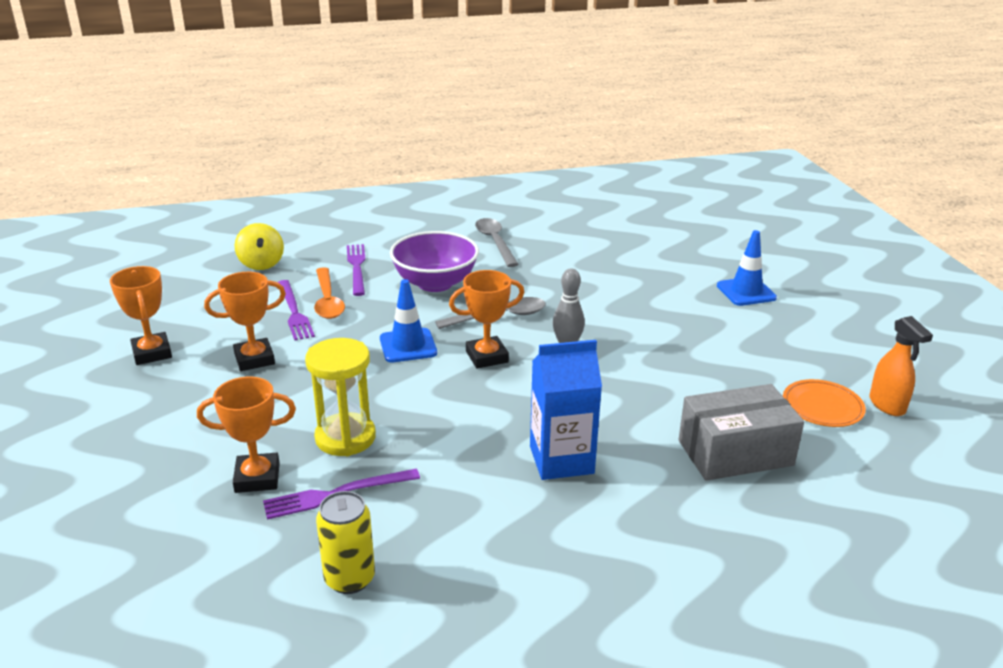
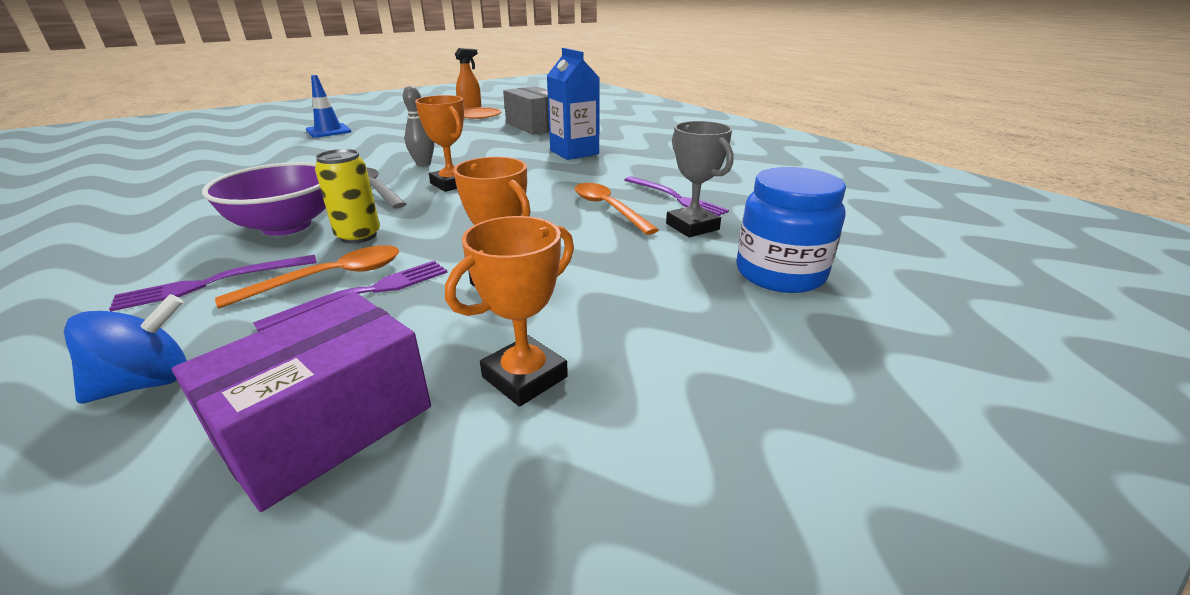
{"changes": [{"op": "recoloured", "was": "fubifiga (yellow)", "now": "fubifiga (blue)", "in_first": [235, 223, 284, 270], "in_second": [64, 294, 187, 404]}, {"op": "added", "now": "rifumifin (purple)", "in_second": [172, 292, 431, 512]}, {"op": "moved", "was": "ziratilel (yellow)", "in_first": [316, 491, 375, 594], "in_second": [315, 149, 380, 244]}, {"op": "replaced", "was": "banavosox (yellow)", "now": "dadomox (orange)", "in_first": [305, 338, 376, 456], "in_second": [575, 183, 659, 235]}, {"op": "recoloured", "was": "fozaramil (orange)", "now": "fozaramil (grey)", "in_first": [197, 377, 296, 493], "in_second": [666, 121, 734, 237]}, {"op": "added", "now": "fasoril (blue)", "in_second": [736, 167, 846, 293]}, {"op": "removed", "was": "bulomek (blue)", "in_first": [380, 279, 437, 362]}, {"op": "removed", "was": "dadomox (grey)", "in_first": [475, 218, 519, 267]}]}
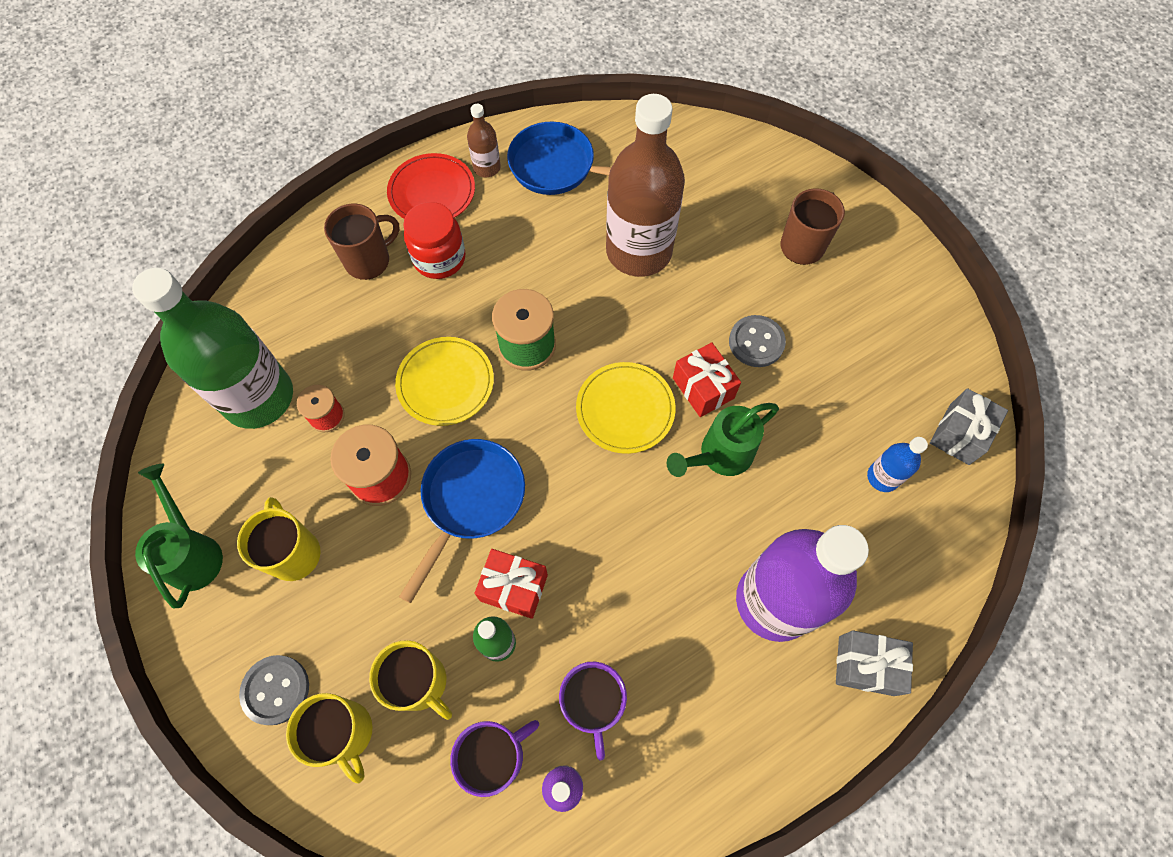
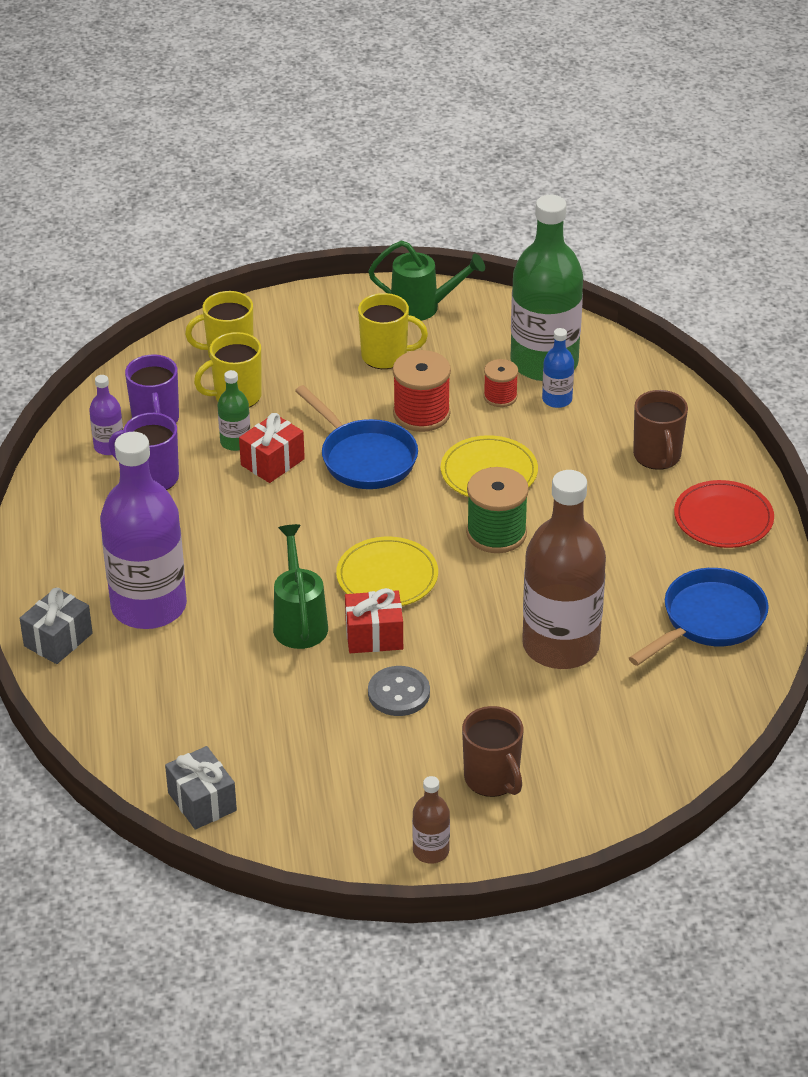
{"changes": [{"op": "moved", "was": "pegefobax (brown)", "in_first": [467, 104, 501, 177], "in_second": [412, 776, 450, 864]}, {"op": "moved", "was": "pegefobax (blue)", "in_first": [867, 437, 928, 492], "in_second": [542, 328, 574, 408]}, {"op": "removed", "was": "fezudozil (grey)", "in_first": [239, 655, 309, 725]}, {"op": "removed", "was": "fasoril (red)", "in_first": [403, 202, 466, 279]}]}
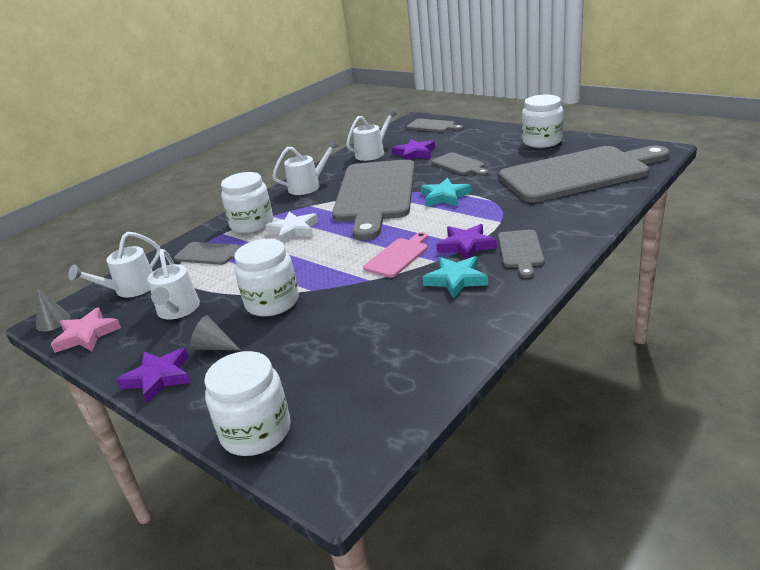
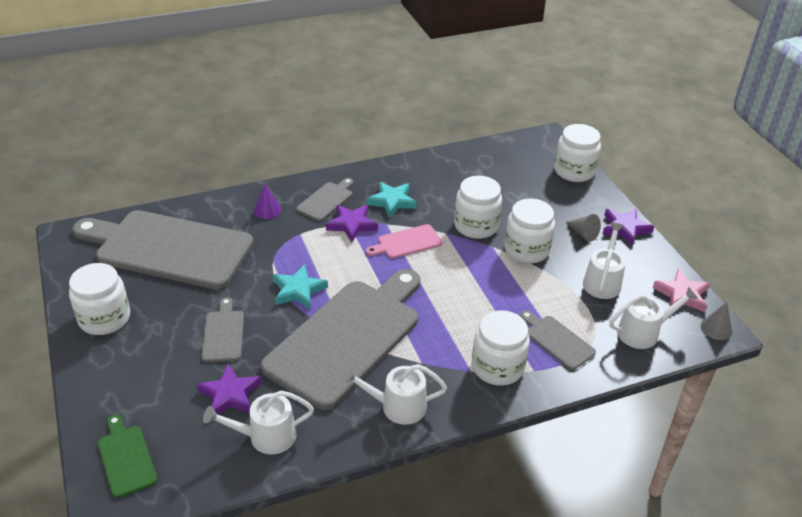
{"changes": [{"op": "recoloured", "was": "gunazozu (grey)", "now": "gunazozu (green)", "in_first": [406, 119, 463, 132], "in_second": [98, 415, 157, 498]}, {"op": "added", "now": "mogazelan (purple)", "in_second": [254, 184, 281, 219]}, {"op": "added", "now": "fasoril (white)", "in_second": [454, 176, 502, 239]}, {"op": "removed", "was": "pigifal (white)", "in_first": [265, 212, 318, 243]}]}
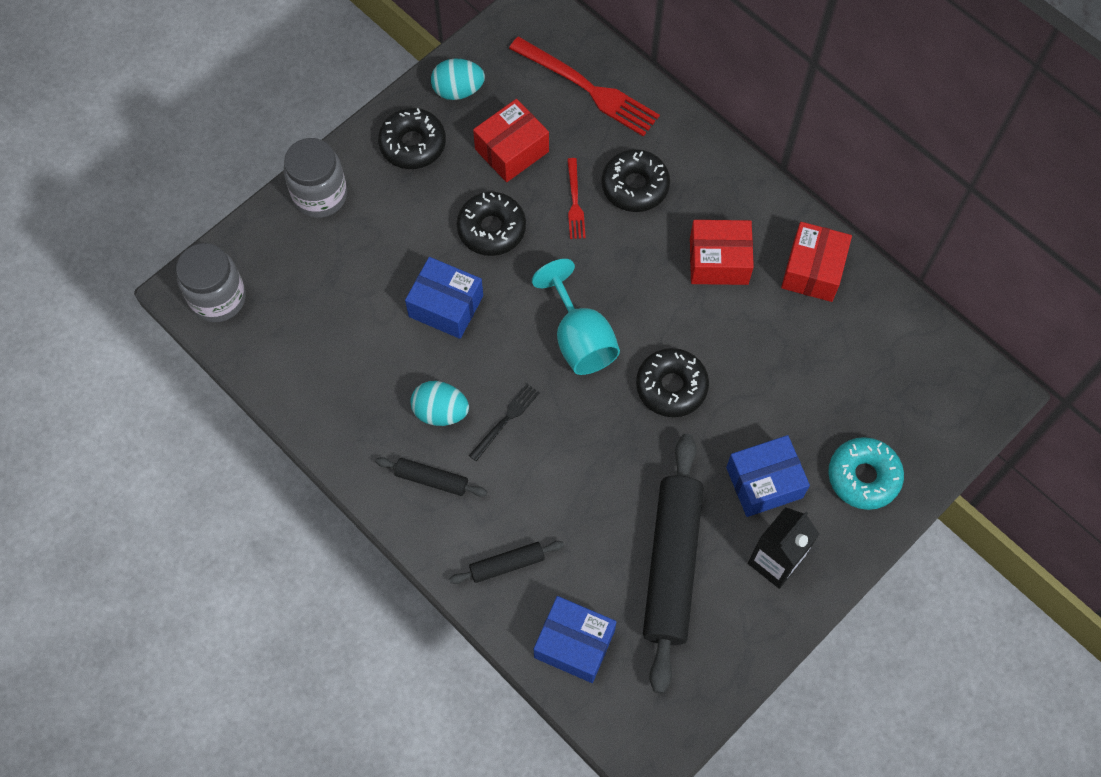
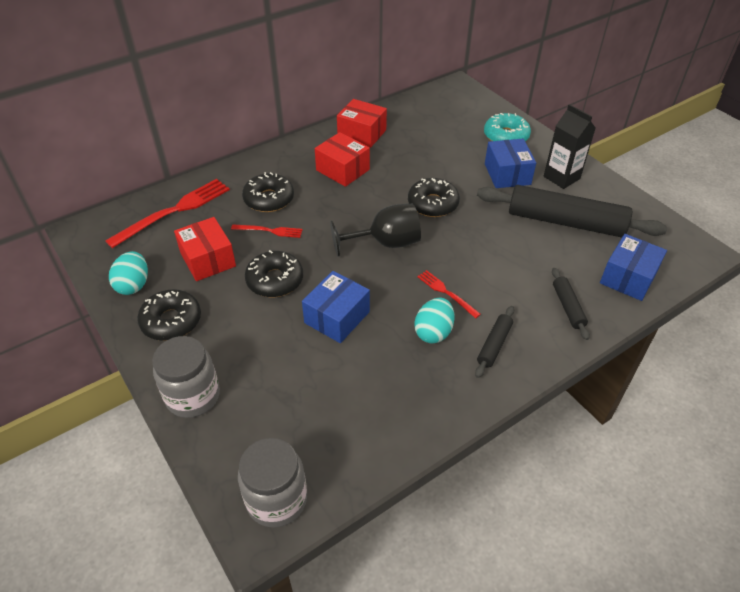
{"changes": [{"op": "turned", "was": "rifumifin (red)", "in_first": [690, 220, 754, 285], "in_second": [315, 132, 370, 187], "clockwise": -60}, {"op": "recoloured", "was": "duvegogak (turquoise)", "now": "duvegogak (black)", "in_first": [532, 259, 620, 375], "in_second": [330, 204, 421, 257]}, {"op": "recoloured", "was": "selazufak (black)", "now": "selazufak (red)", "in_first": [469, 384, 540, 462], "in_second": [417, 270, 481, 318]}]}
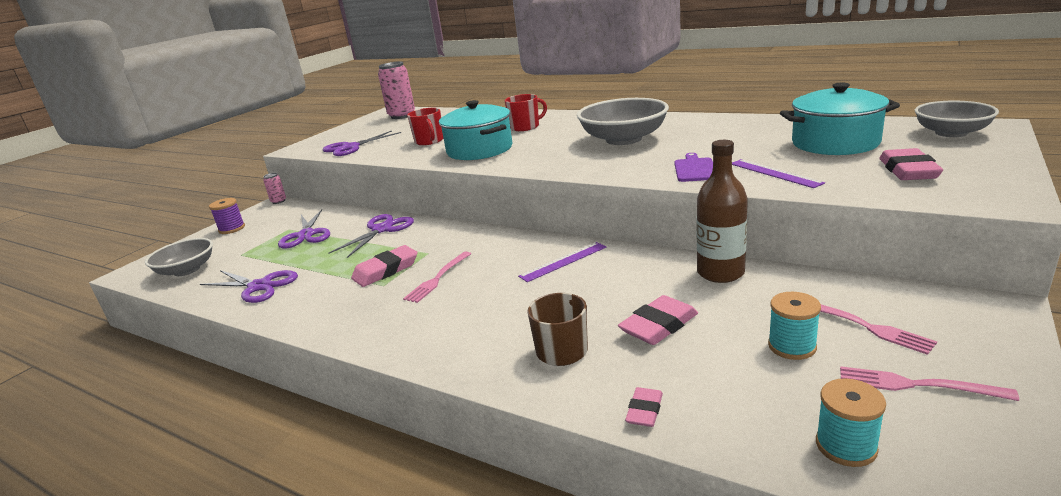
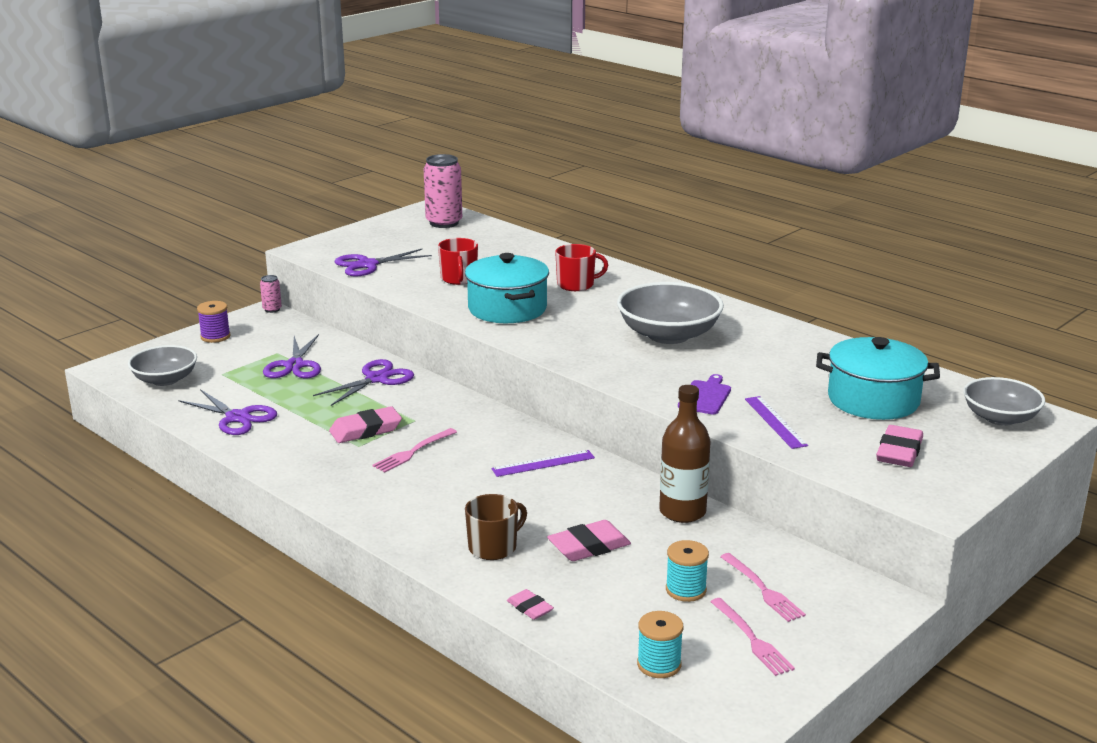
{"changes": [{"op": "turned", "was": "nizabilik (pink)", "in_first": [625, 387, 663, 427], "in_second": [507, 589, 554, 620], "clockwise": -75}, {"op": "turned", "was": "selazufak (pink)", "in_first": [840, 366, 1019, 401], "in_second": [710, 598, 795, 676], "clockwise": -150}]}
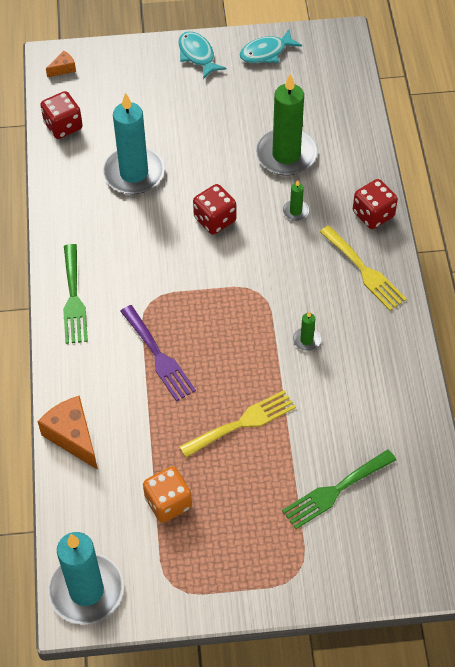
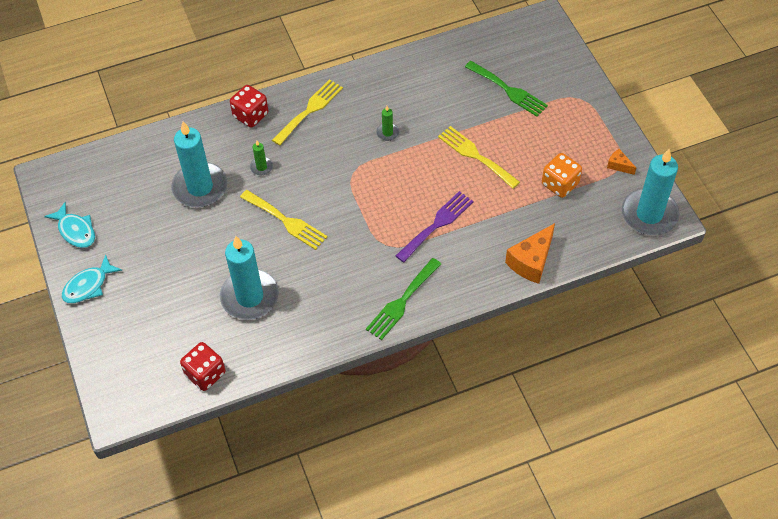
{"changes": [{"op": "recoloured", "was": "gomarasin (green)", "now": "gomarasin (turquoise)", "in_first": [256, 74, 317, 176], "in_second": [171, 122, 227, 207]}, {"op": "replaced", "was": "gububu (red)", "now": "selazufak (yellow)", "in_first": [193, 184, 236, 235], "in_second": [240, 190, 327, 250]}, {"op": "turned", "was": "selazufak (green)", "in_first": [63, 244, 88, 344], "in_second": [366, 258, 441, 340], "clockwise": 150}, {"op": "moved", "was": "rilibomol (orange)", "in_first": [46, 51, 76, 77], "in_second": [607, 149, 636, 175]}]}
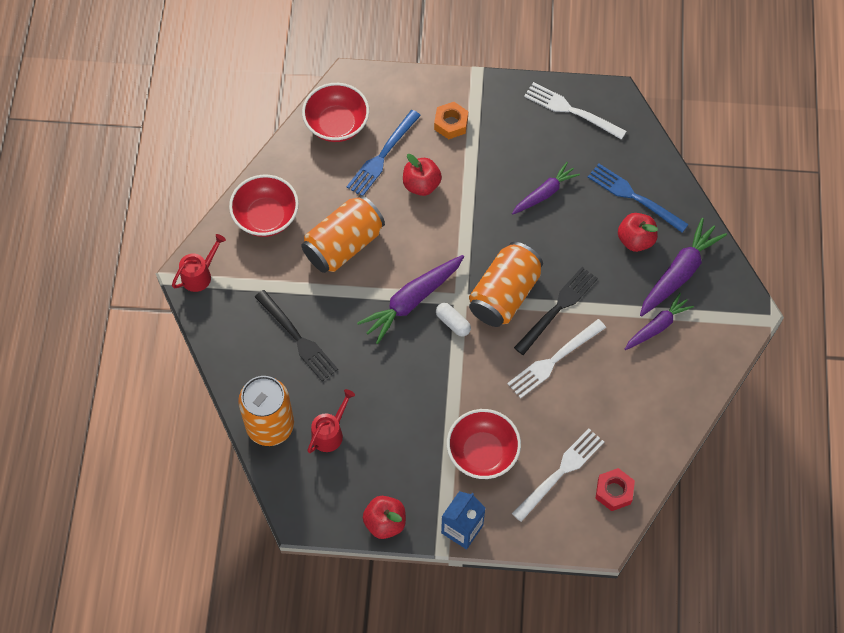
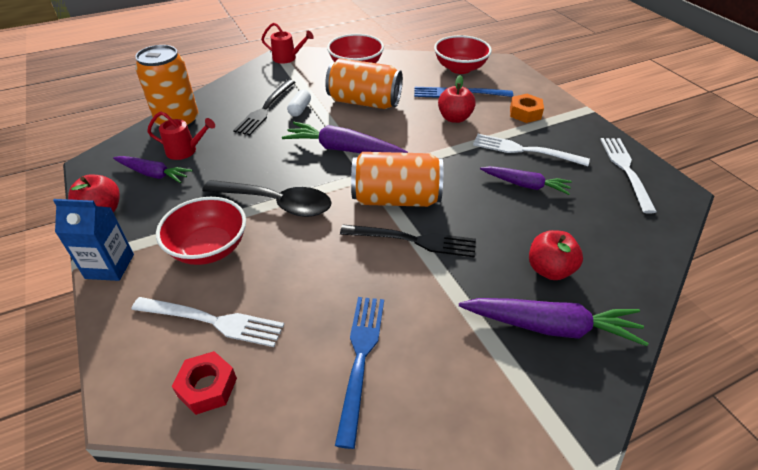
{"changes": [{"op": "moved", "was": "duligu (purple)", "in_first": [625, 293, 694, 350], "in_second": [113, 156, 193, 183]}, {"op": "added", "now": "dadomox (black)", "in_second": [202, 180, 332, 217]}, {"op": "moved", "was": "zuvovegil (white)", "in_first": [436, 303, 471, 337], "in_second": [287, 89, 311, 117]}, {"op": "moved", "was": "selazufak (blue)", "in_first": [588, 163, 689, 233], "in_second": [335, 297, 384, 449]}, {"op": "moved", "was": "selazufak (white)", "in_first": [507, 319, 606, 399], "in_second": [473, 134, 590, 166]}]}
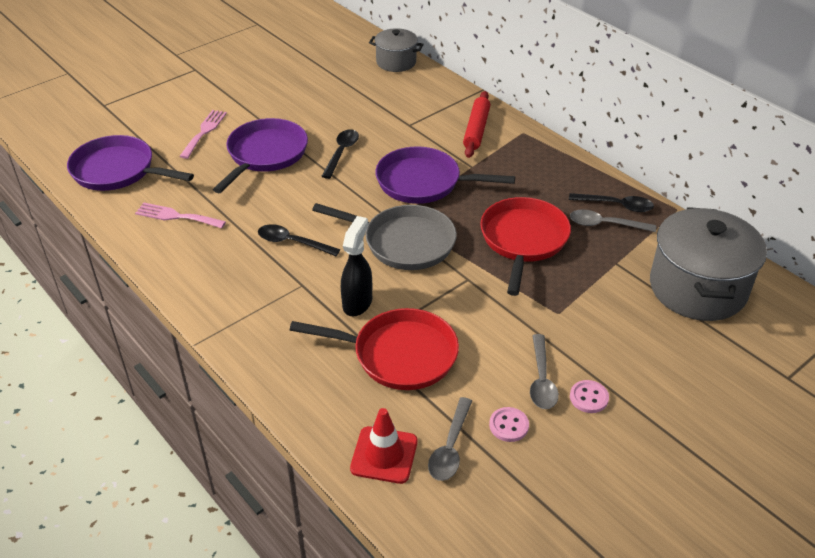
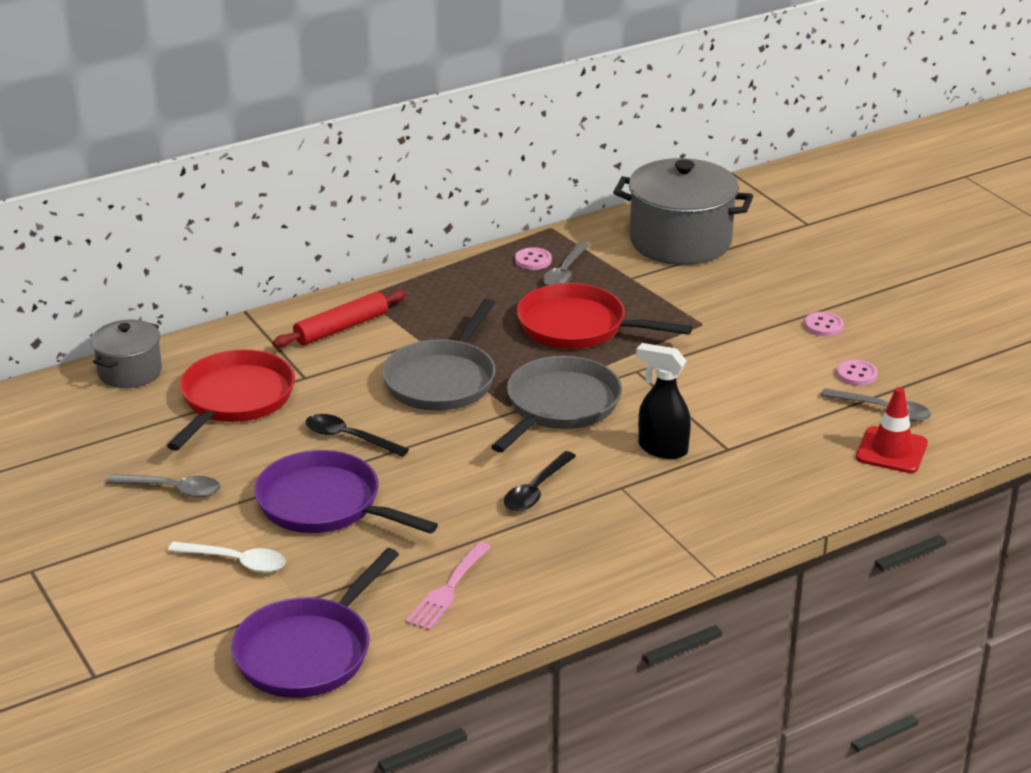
{"changes": [{"op": "moved", "was": "dadomox (grey)", "in_first": [530, 334, 559, 409], "in_second": [106, 474, 221, 498]}, {"op": "moved", "was": "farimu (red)", "in_first": [290, 308, 459, 390], "in_second": [167, 349, 295, 451]}, {"op": "replaced", "was": "selazufak (pink)", "now": "dadomox (white)", "in_first": [179, 110, 227, 159], "in_second": [168, 541, 286, 573]}, {"op": "turned", "was": "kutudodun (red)", "in_first": [463, 91, 490, 158], "in_second": [272, 290, 407, 348], "clockwise": -60}, {"op": "recoloured", "was": "farimu (purple)", "now": "farimu (grey)", "in_first": [375, 146, 515, 204], "in_second": [382, 298, 496, 411]}, {"op": "replaced", "was": "dadomox (black)", "now": "fezudozil (pink)", "in_first": [569, 193, 654, 212], "in_second": [515, 247, 552, 270]}]}
